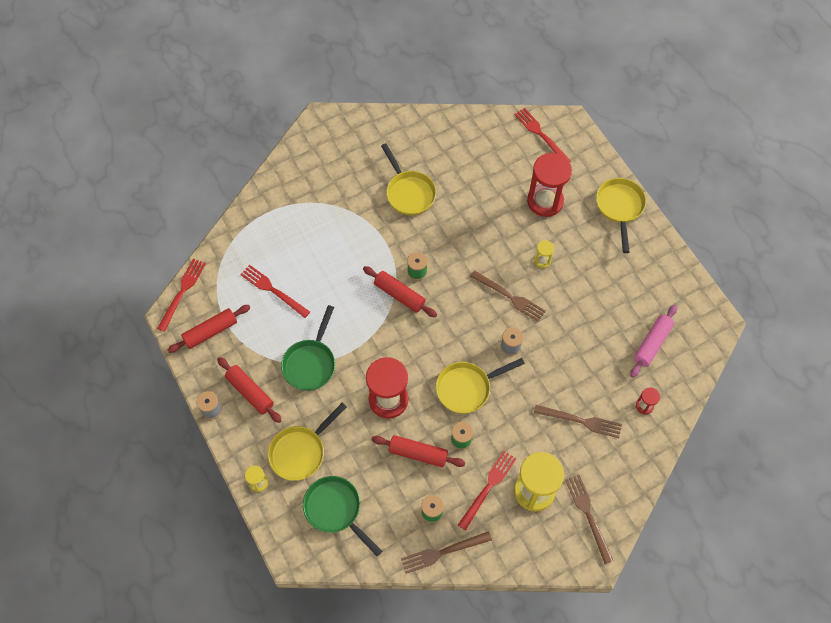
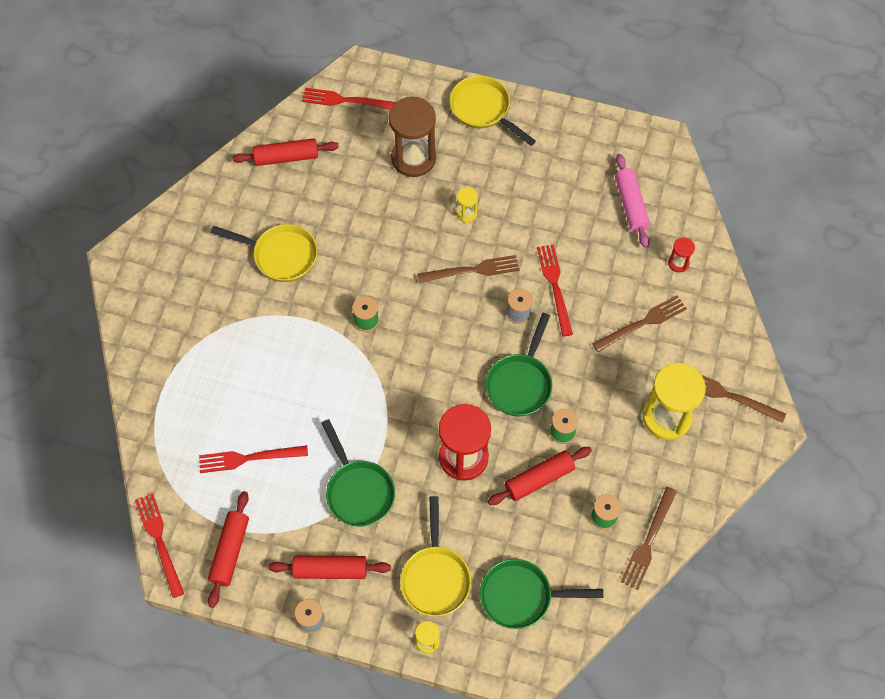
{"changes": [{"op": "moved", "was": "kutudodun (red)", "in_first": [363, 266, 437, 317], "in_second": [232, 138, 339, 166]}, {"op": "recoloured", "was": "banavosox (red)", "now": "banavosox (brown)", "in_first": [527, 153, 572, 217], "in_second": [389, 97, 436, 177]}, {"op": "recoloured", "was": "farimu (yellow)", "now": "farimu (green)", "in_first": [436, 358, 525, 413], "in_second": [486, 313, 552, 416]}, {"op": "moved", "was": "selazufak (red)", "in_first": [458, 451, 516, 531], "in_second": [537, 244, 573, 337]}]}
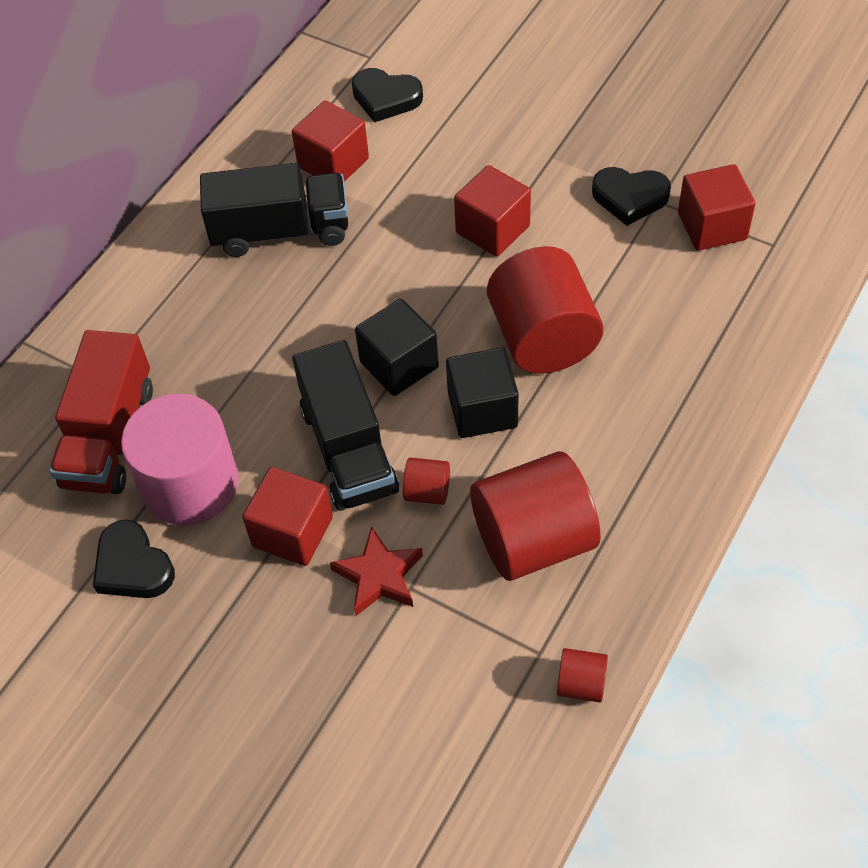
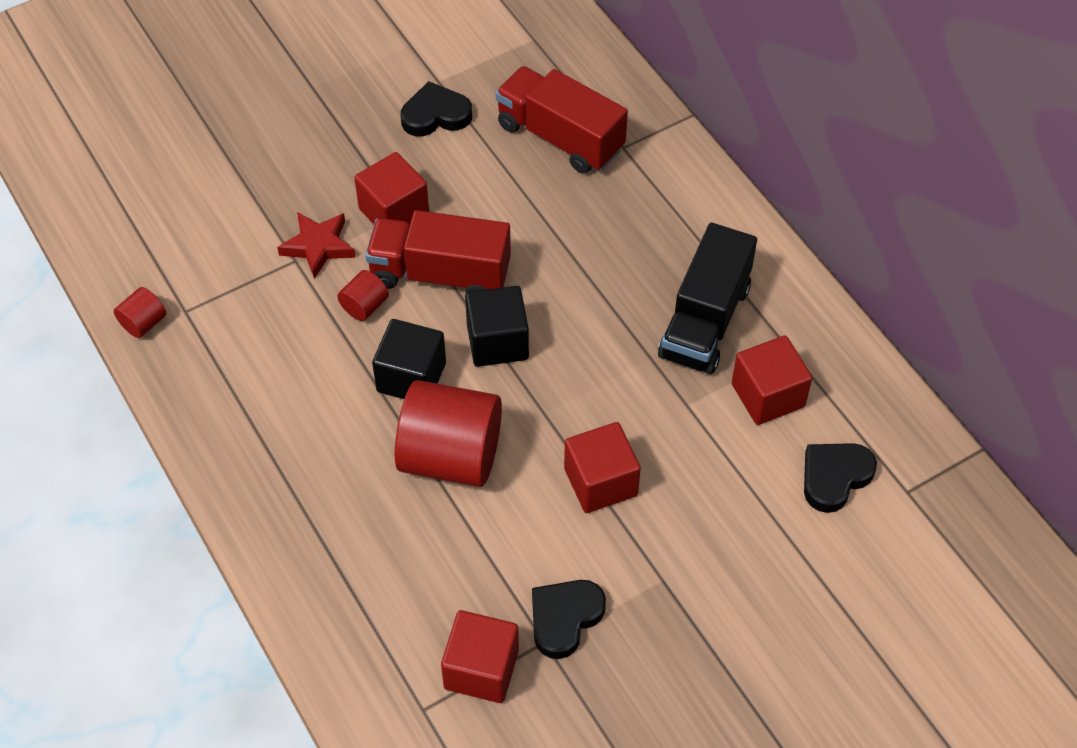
{"changes": [{"op": "recoloured", "was": "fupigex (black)", "now": "fupigex (red)", "in_first": [292, 340, 399, 511], "in_second": [365, 210, 511, 293]}, {"op": "removed", "was": "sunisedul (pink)", "in_first": [121, 394, 239, 525]}, {"op": "removed", "was": "sunisedul (red)", "in_first": [470, 451, 601, 581]}]}
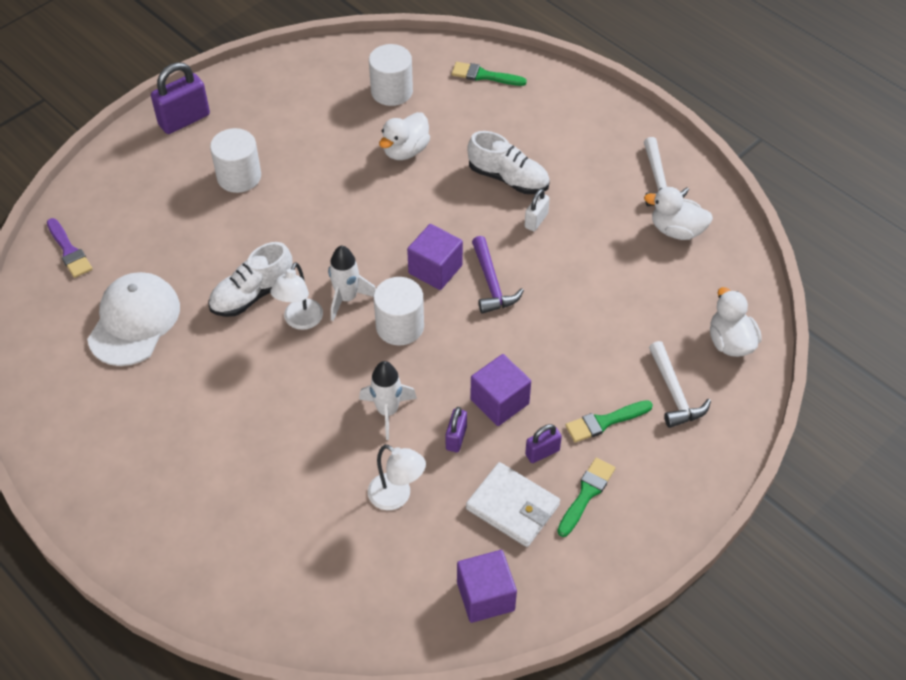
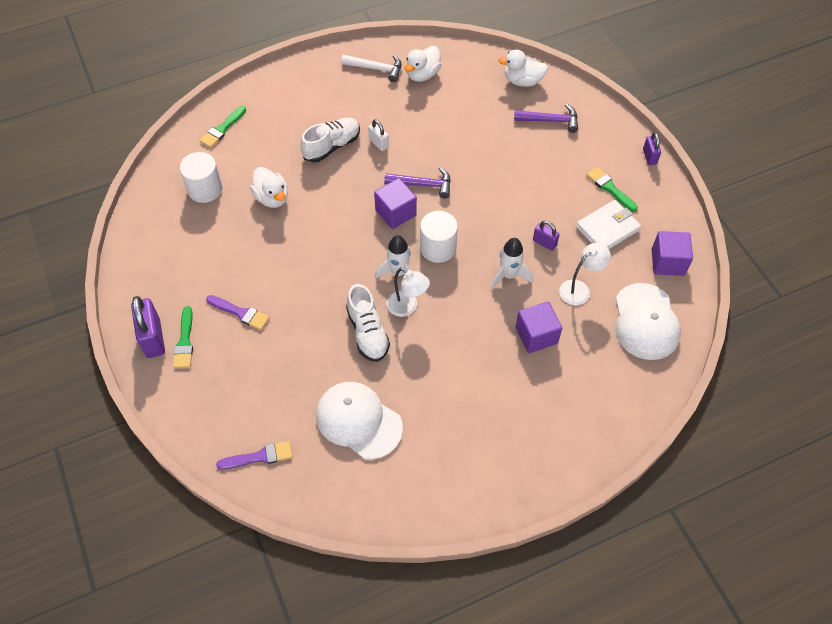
{"changes": [{"op": "moved", "was": "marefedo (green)", "in_first": [565, 400, 653, 442], "in_second": [173, 306, 193, 368]}, {"op": "replaced", "was": "sunisedul (white)", "now": "marefedo (purple)", "in_first": [210, 128, 261, 193], "in_second": [206, 295, 270, 330]}, {"op": "recoloured", "was": "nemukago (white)", "now": "nemukago (purple)", "in_first": [649, 341, 711, 428], "in_second": [514, 104, 578, 133]}, {"op": "moved", "was": "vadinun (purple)", "in_first": [470, 354, 531, 426], "in_second": [516, 301, 562, 353]}, {"op": "added", "now": "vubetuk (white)", "in_second": [616, 283, 681, 360]}, {"op": "moved", "was": "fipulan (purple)", "in_first": [525, 424, 562, 463], "in_second": [643, 132, 661, 165]}]}
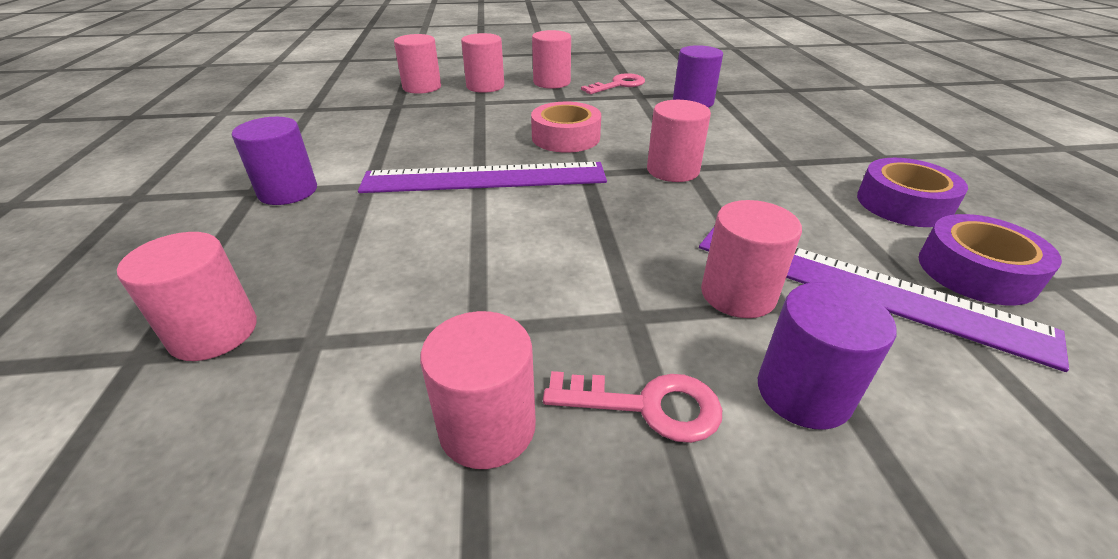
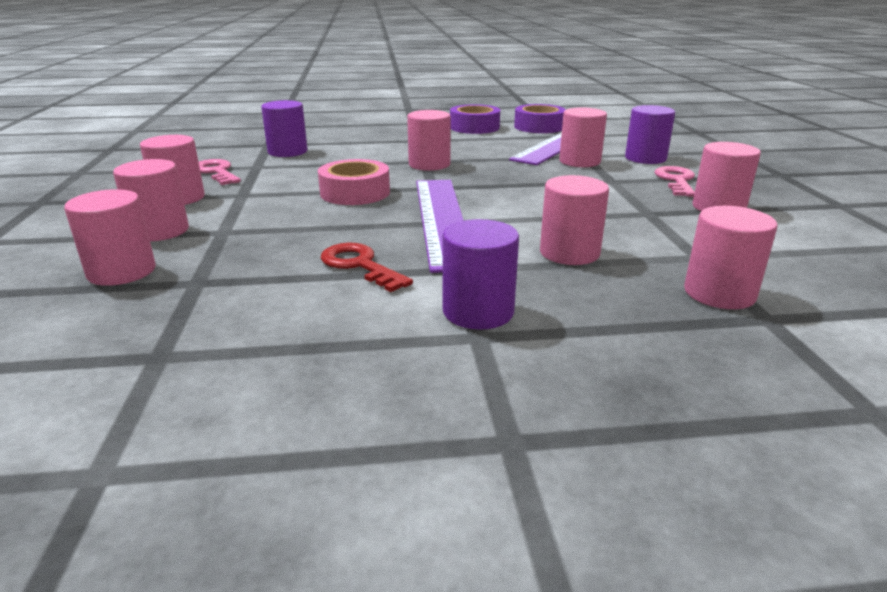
{"changes": [{"op": "added", "now": "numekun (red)", "in_second": [321, 243, 413, 292]}, {"op": "added", "now": "sunisedul (pink)", "in_second": [540, 175, 609, 265]}]}
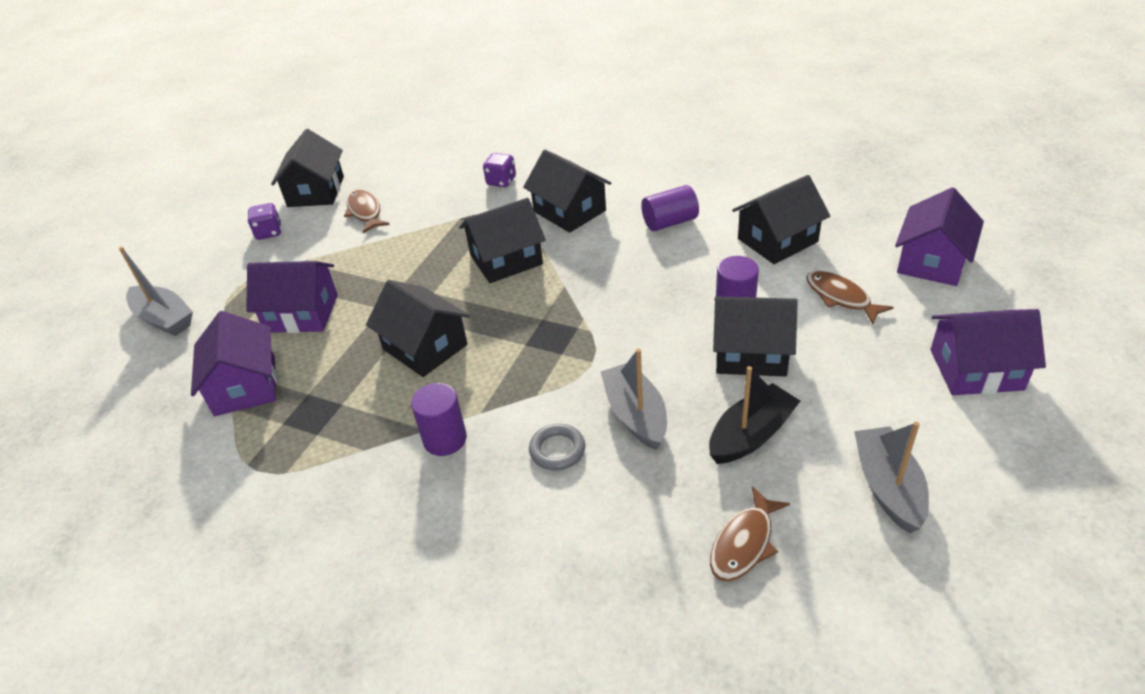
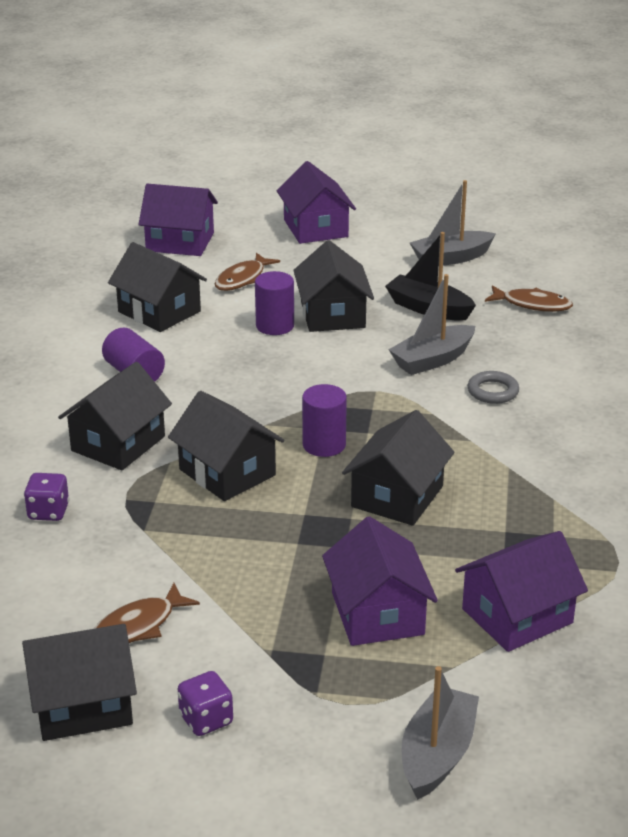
{"changes": [{"op": "moved", "was": "sunisedul (purple)", "in_first": [411, 383, 467, 456], "in_second": [302, 384, 347, 457]}]}
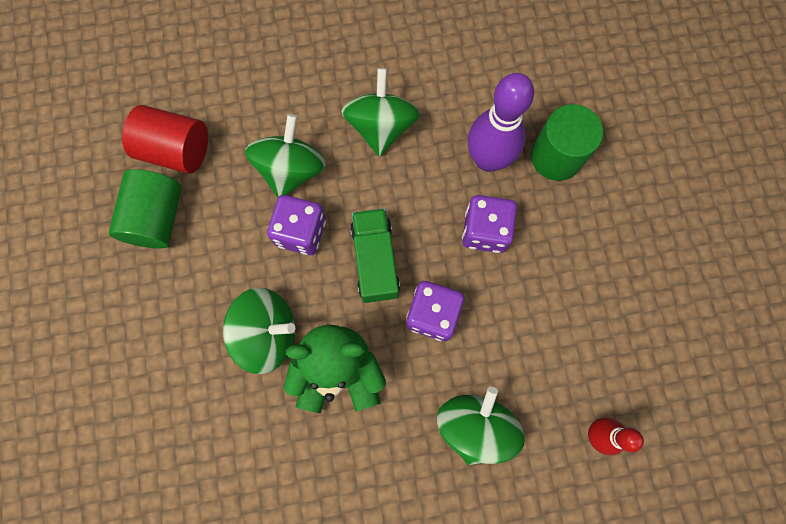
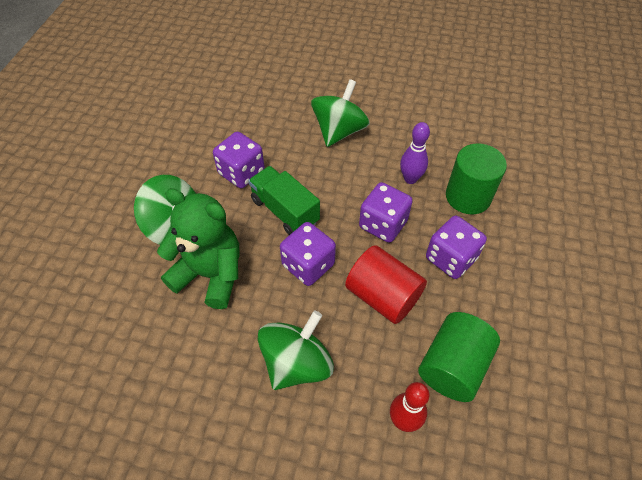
{"changes": [{"op": "turned", "was": "fupigex (green)", "in_first": [350, 208, 400, 303], "in_second": [248, 166, 320, 235], "clockwise": -60}, {"op": "moved", "was": "sunisedul (red)", "in_first": [122, 105, 208, 174], "in_second": [345, 245, 427, 324]}, {"op": "resized", "was": "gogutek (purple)", "in_first": [468, 73, 534, 172], "in_second": [400, 122, 430, 184], "ratio": 0.59}, {"op": "moved", "was": "sunisedul (green)", "in_first": [109, 169, 182, 249], "in_second": [418, 312, 500, 402]}, {"op": "added", "now": "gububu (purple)", "in_second": [426, 216, 487, 279]}, {"op": "removed", "was": "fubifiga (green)", "in_first": [245, 114, 326, 198]}]}
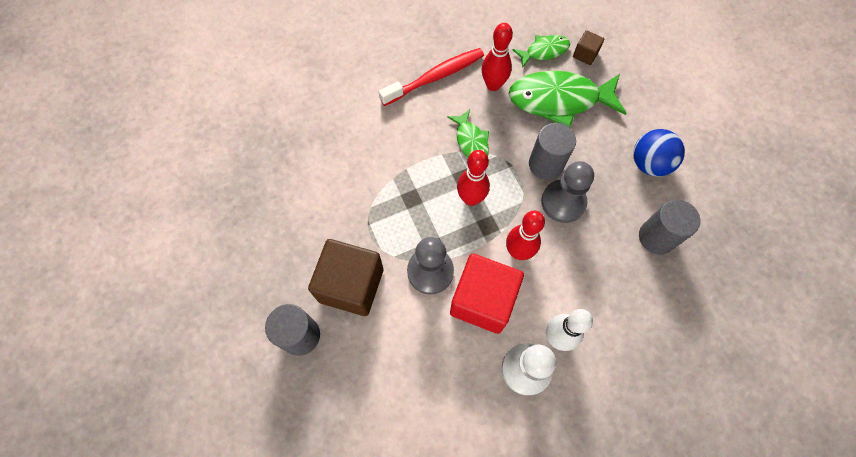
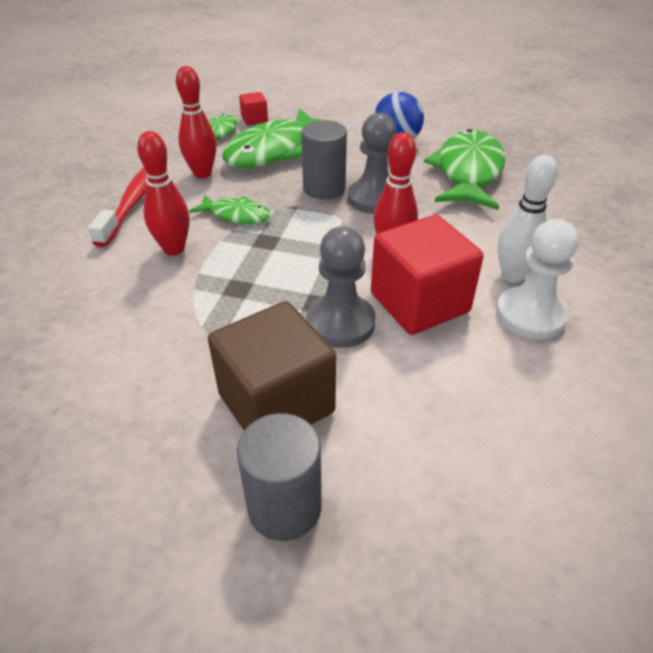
{"changes": [{"op": "moved", "was": "gogutek (red)", "in_first": [457, 150, 490, 206], "in_second": [137, 131, 190, 256]}, {"op": "recoloured", "was": "vadinun (brown)", "now": "vadinun (red)", "in_first": [573, 30, 604, 65], "in_second": [239, 92, 268, 125]}, {"op": "replaced", "was": "sunisedul (grey)", "now": "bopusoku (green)", "in_first": [639, 200, 700, 254], "in_second": [424, 129, 505, 210]}]}
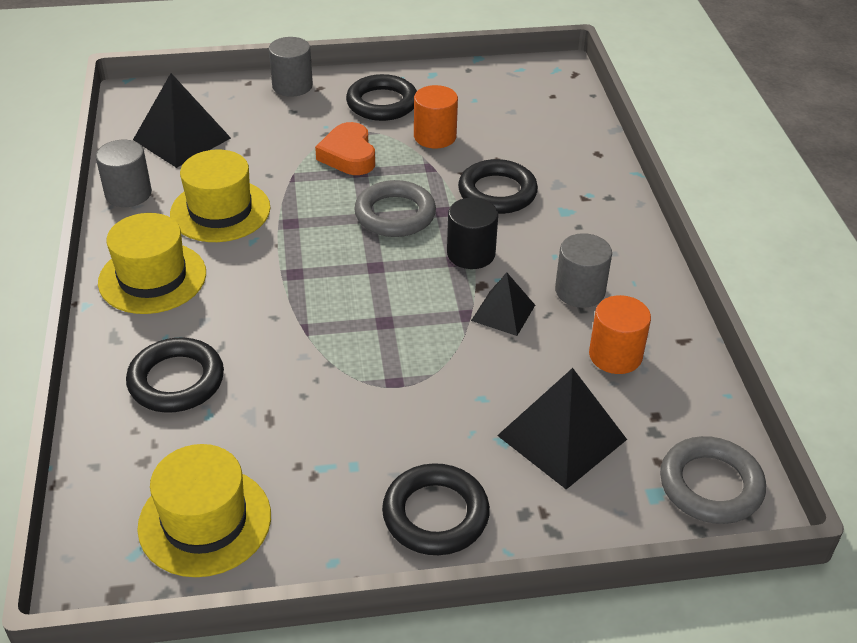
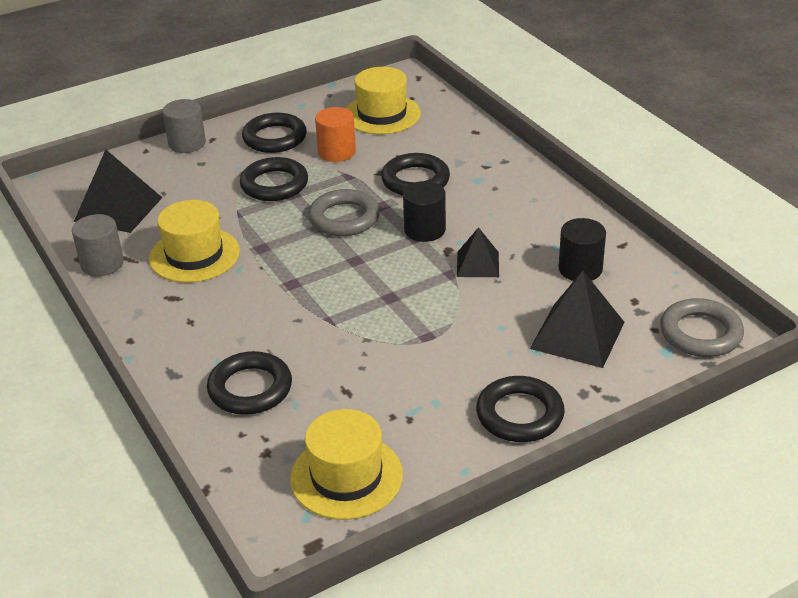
{"changes": [{"op": "replaced", "was": "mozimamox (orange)", "now": "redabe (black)", "in_first": [315, 122, 375, 175], "in_second": [240, 157, 308, 201]}, {"op": "moved", "was": "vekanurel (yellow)", "in_first": [98, 213, 206, 314], "in_second": [346, 67, 421, 134]}, {"op": "recoloured", "was": "sunisedul (orange)", "now": "sunisedul (black)", "in_first": [589, 295, 651, 374], "in_second": [559, 218, 606, 281]}, {"op": "removed", "was": "sunisedul (grey)", "in_first": [555, 233, 612, 308]}]}
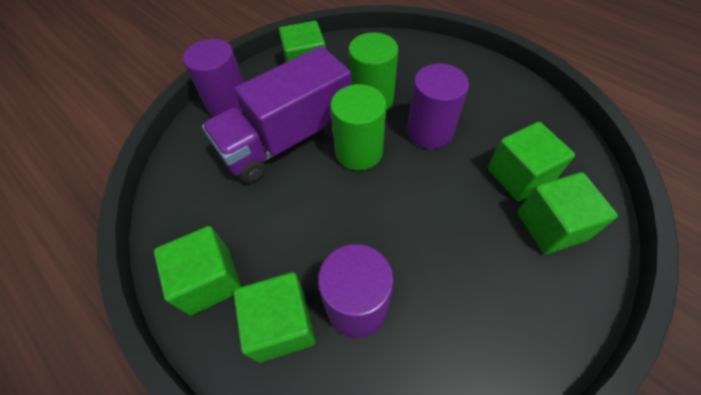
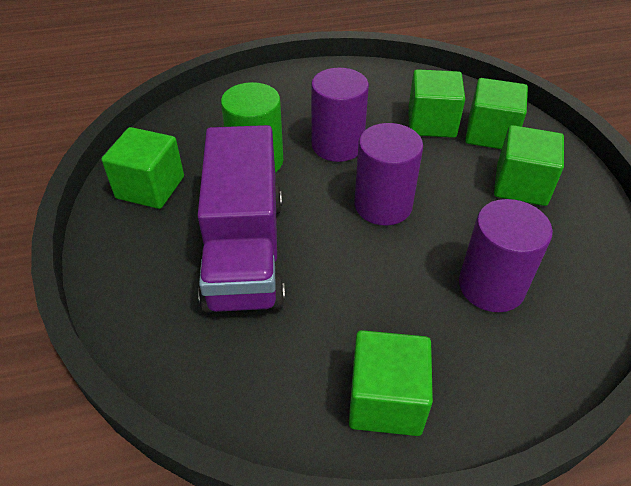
{"changes": [{"op": "moved", "was": "sunisedul (purple)", "in_first": [183, 39, 244, 117], "in_second": [354, 123, 423, 226]}, {"op": "moved", "was": "vadinun (green)", "in_first": [234, 272, 316, 363], "in_second": [494, 125, 564, 206]}, {"op": "removed", "was": "sunisedul (green)", "in_first": [330, 84, 386, 170]}]}
